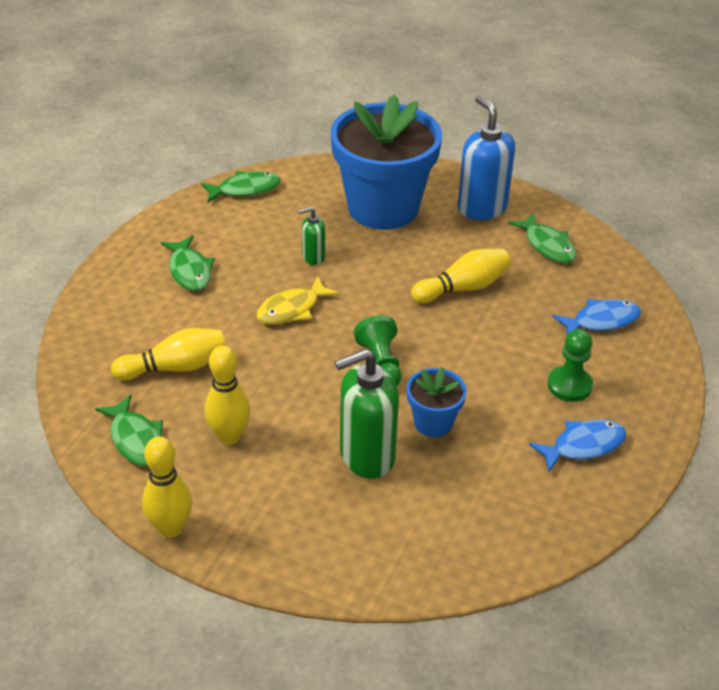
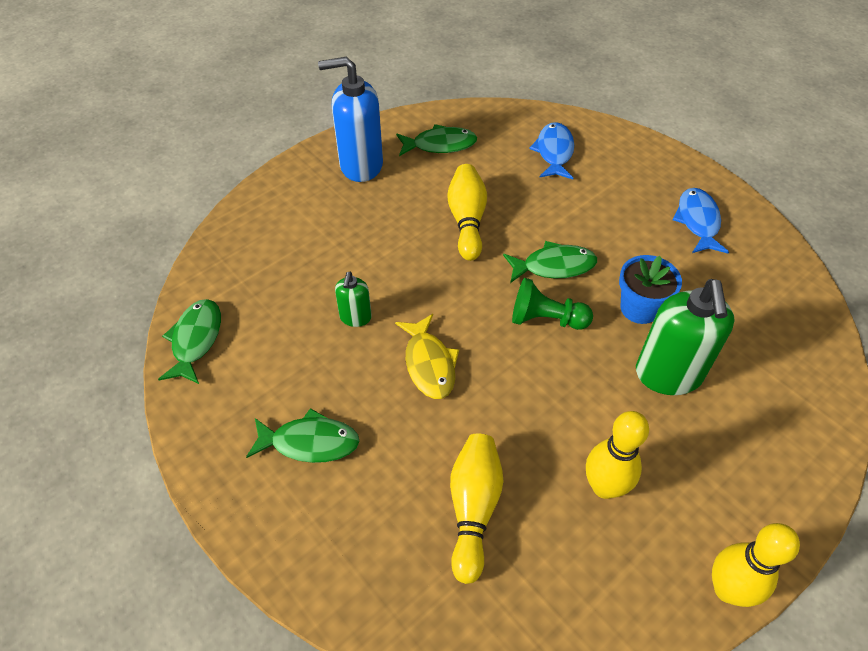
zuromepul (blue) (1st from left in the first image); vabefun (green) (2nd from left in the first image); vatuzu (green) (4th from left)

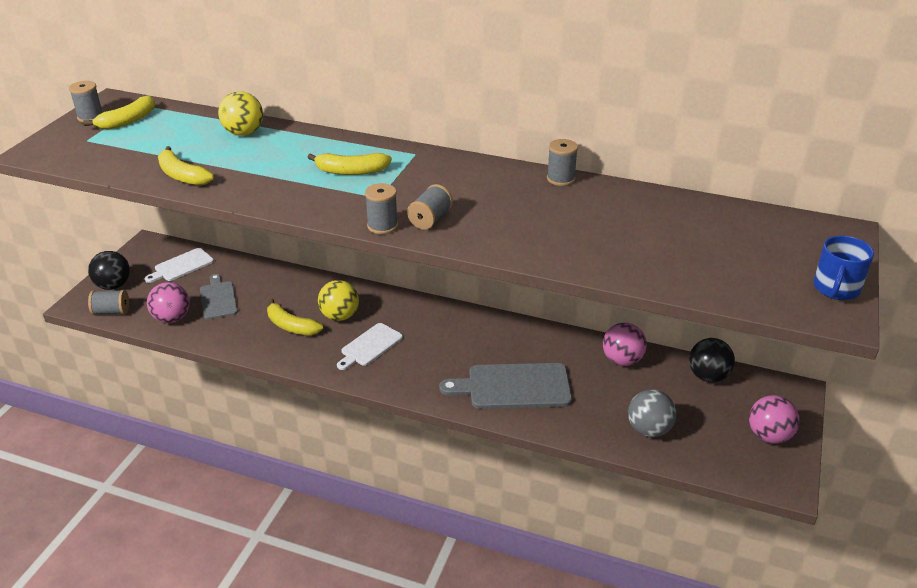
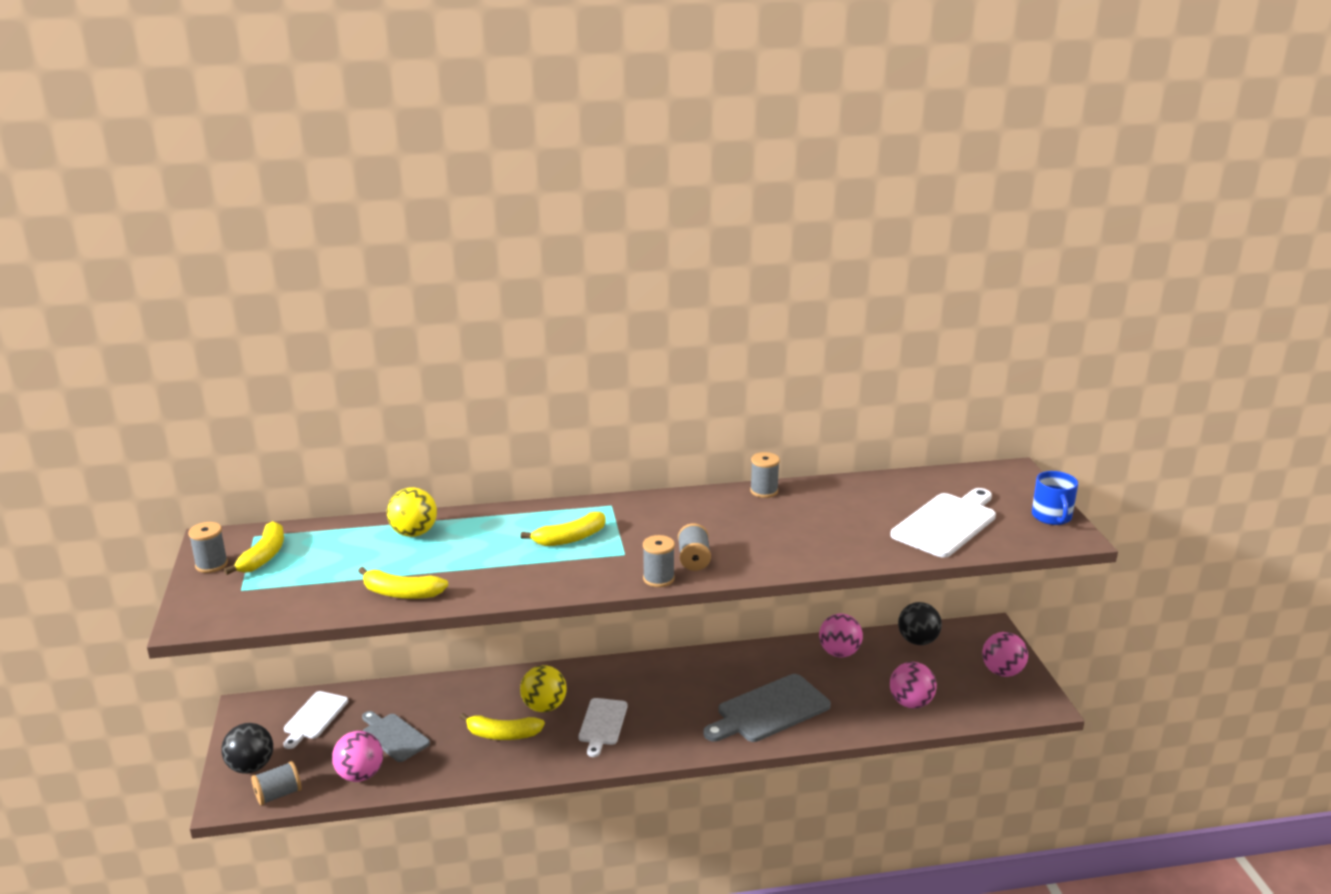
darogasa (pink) (3rd from left); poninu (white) (3rd from left)

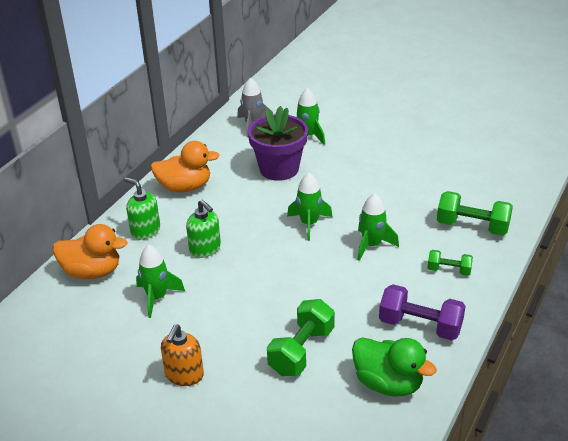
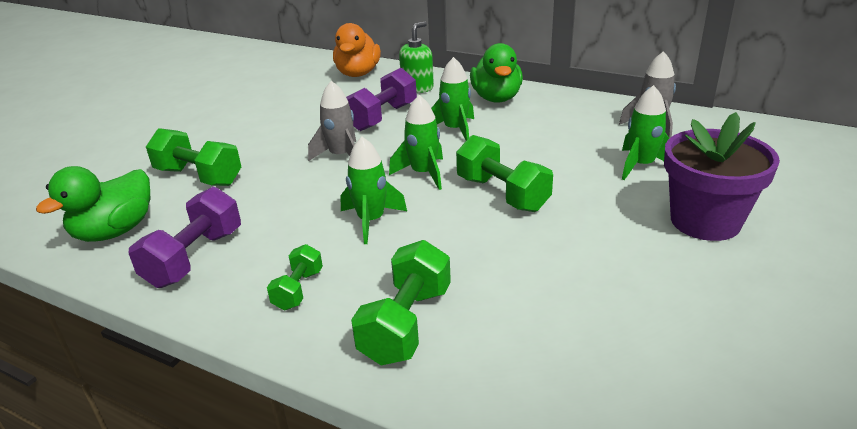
zuromepul (purple); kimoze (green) (2nd from left); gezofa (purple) (2nd from left); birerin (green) (3rd from left); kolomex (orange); birerin (grey) (1st from left); gezofa (green) (4th from left)

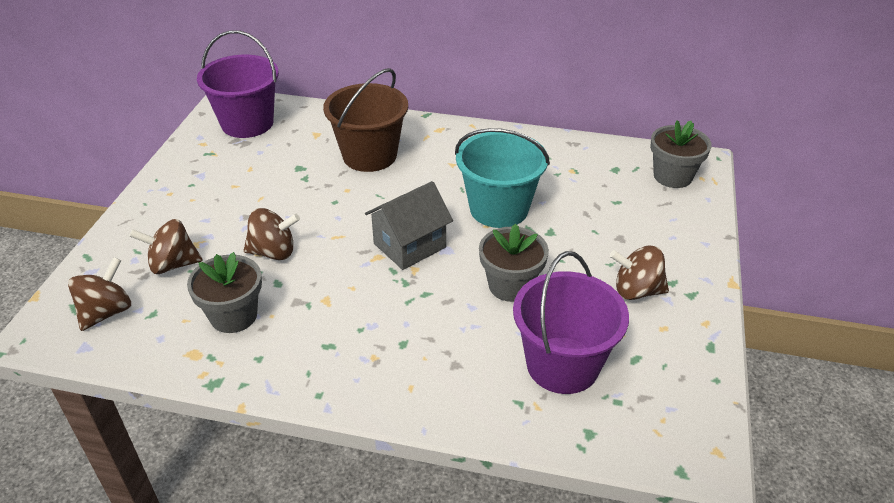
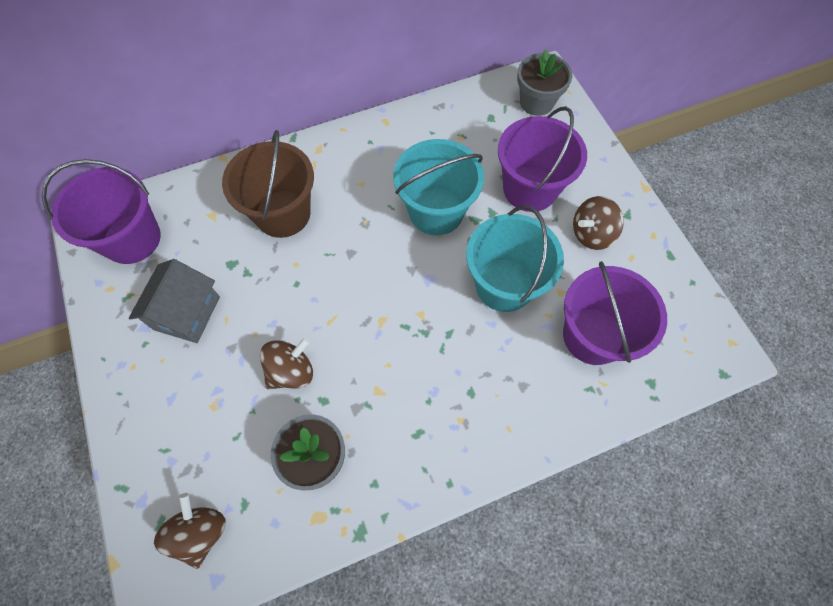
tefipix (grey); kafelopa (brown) (2nd from left in the first image); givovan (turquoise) (2nd from left); givovan (purple) (2nd from left)

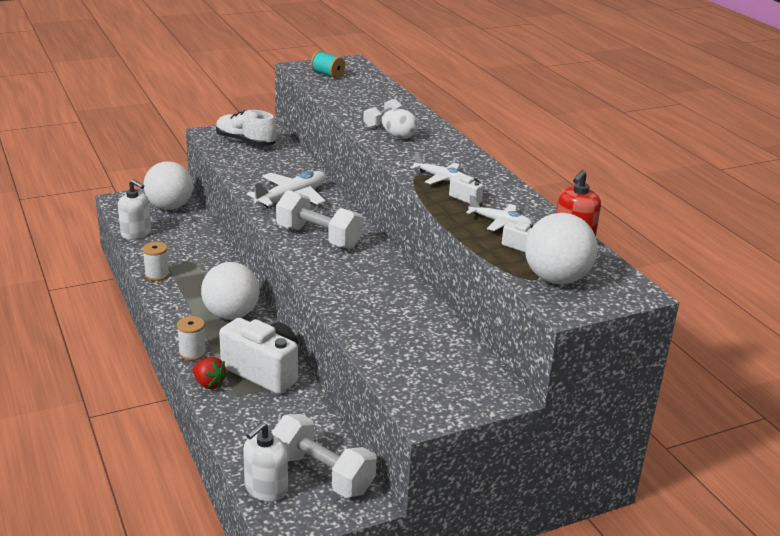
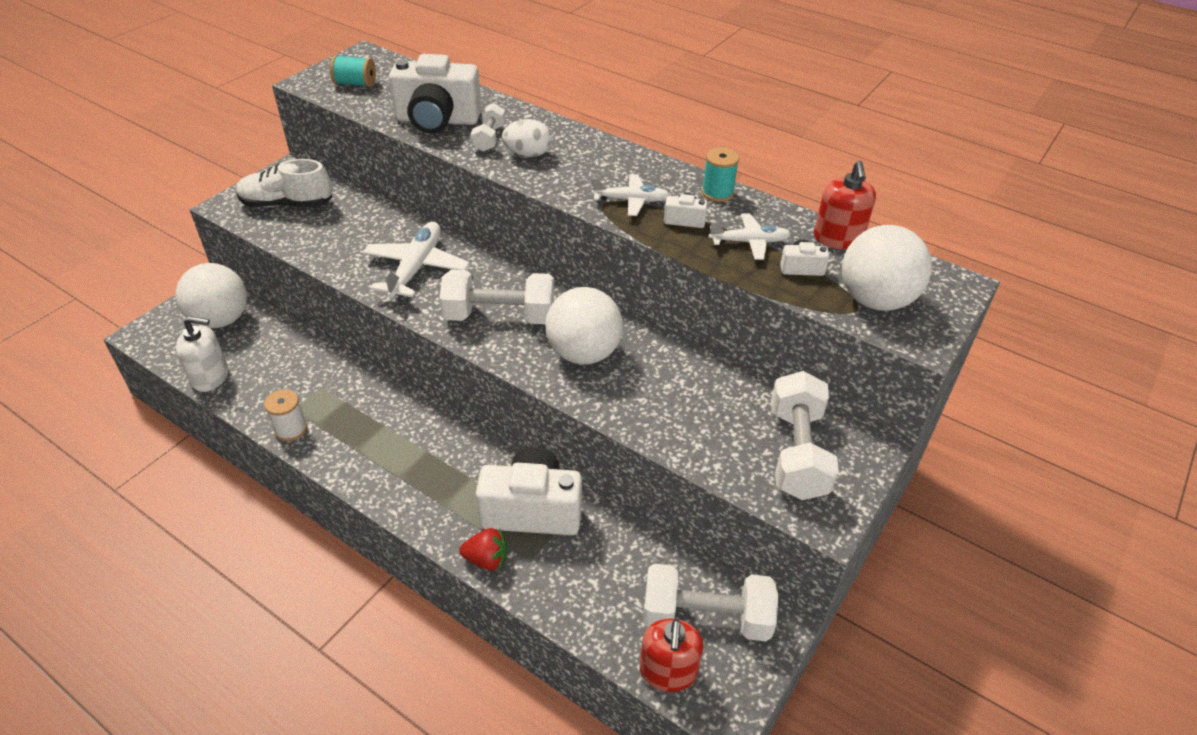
darogasa (white) (2nd from left); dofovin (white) (2nd from left in the first image); kolomex (red) (1st from left); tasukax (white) (1st from left); dofovin (turquoise) (2nd from left); gezofa (white) (4th from left)

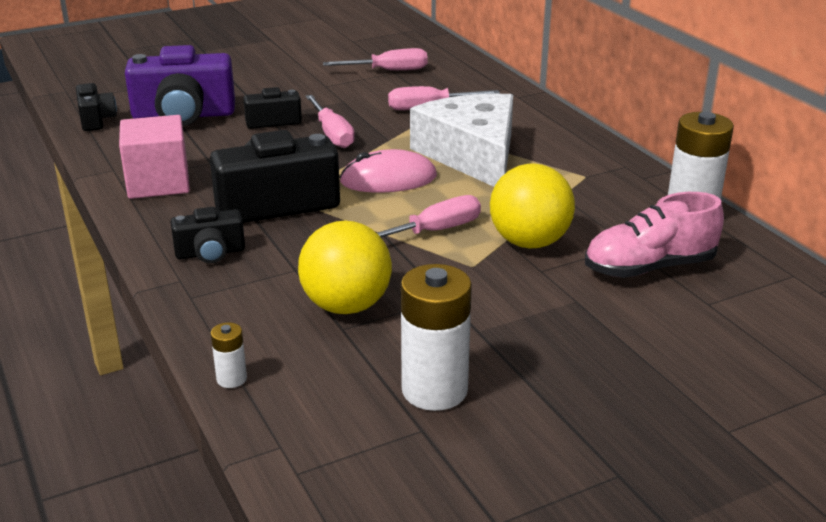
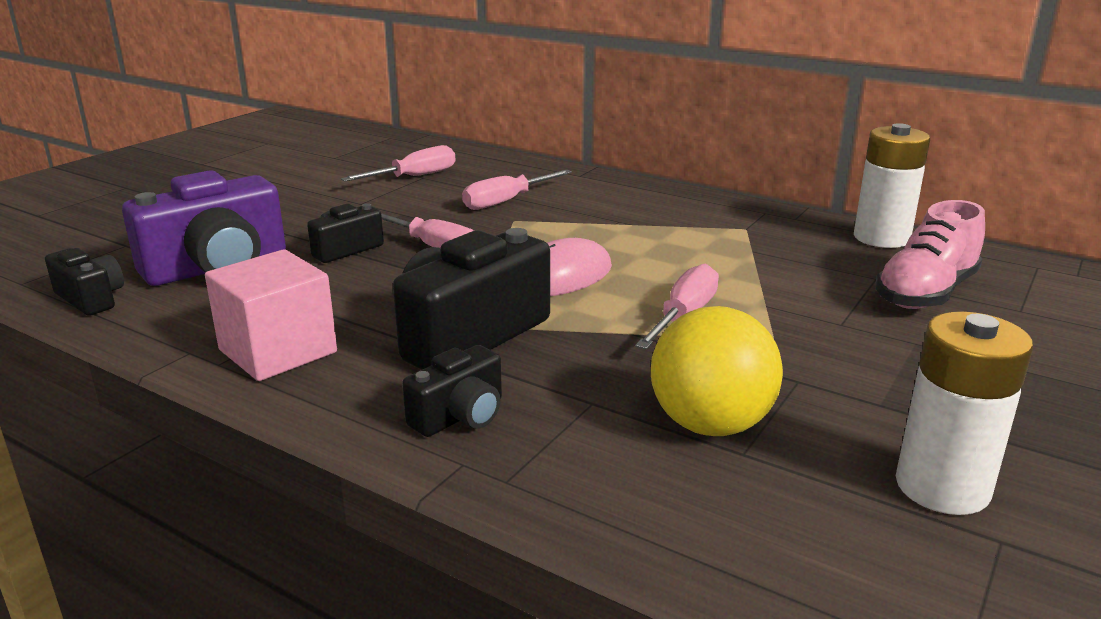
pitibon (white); darogasa (yellow) (2nd from left in the first image); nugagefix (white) (1st from left in the first image)

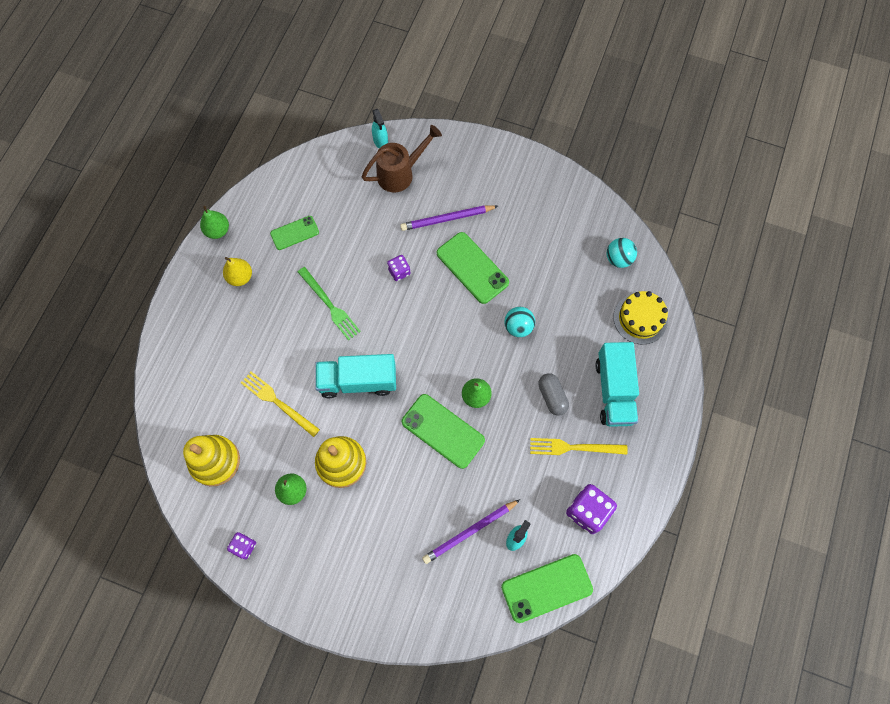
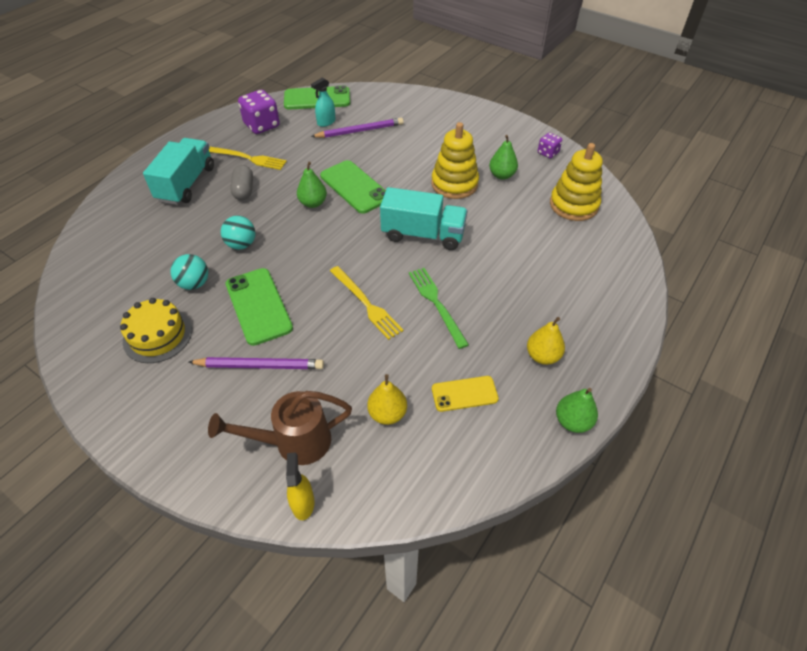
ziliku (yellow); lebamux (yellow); darogasa (turquoise) (1st from left); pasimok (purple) (2nd from left in the first image); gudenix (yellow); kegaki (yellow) (2nd from left); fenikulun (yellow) (1st from left)

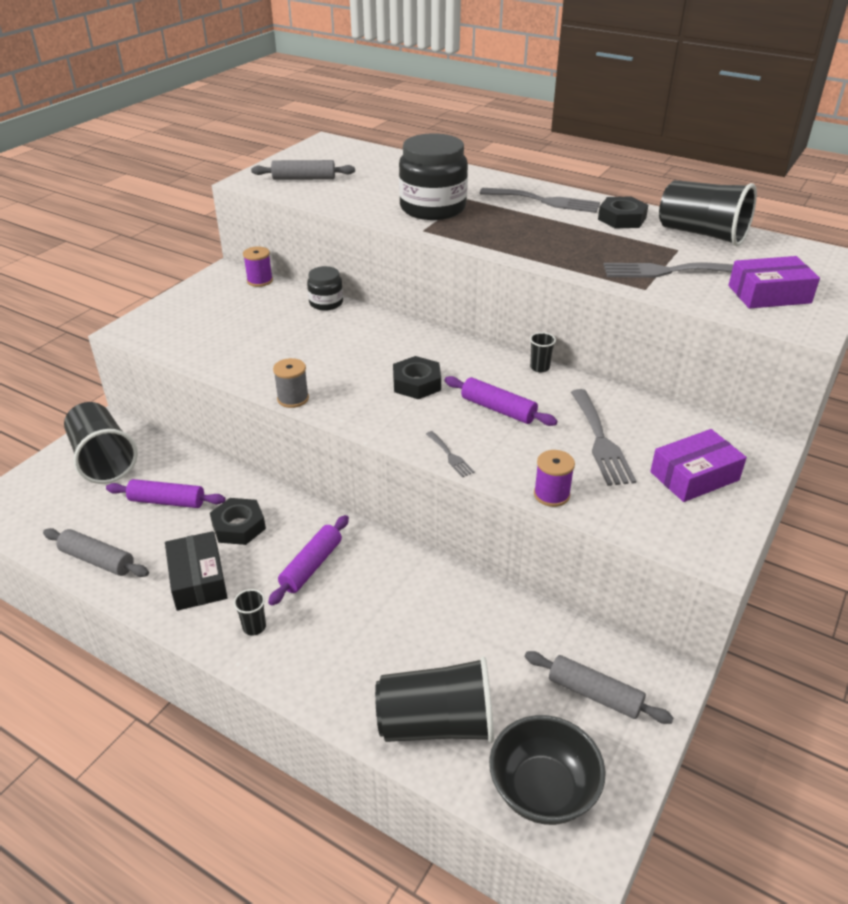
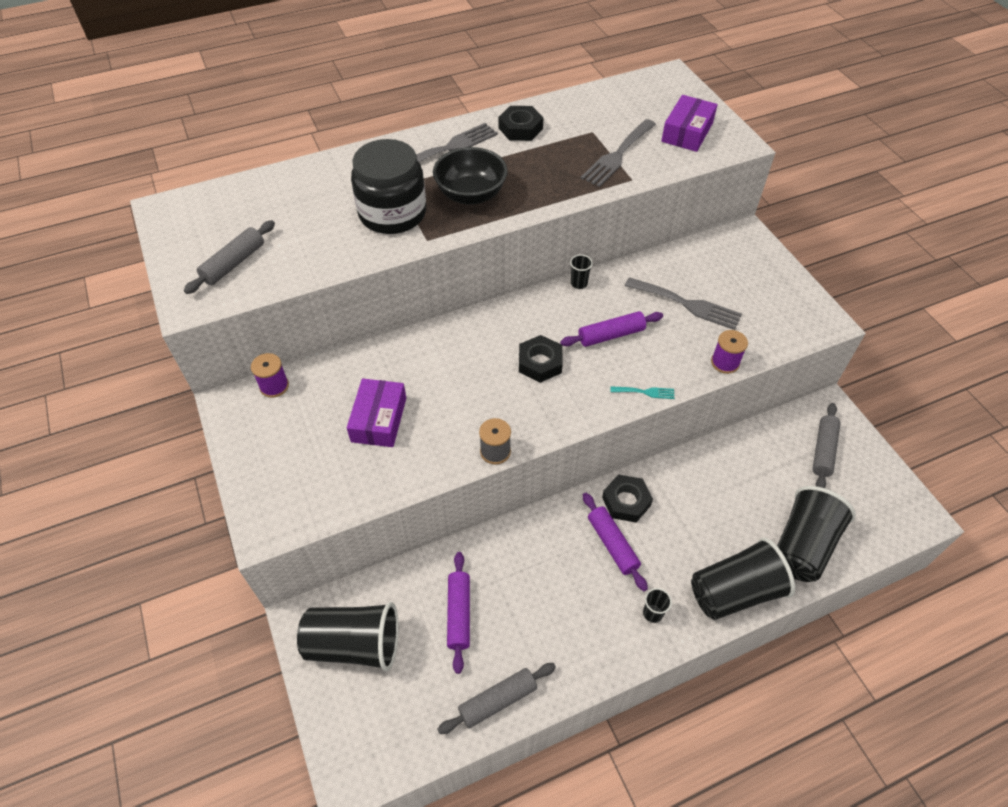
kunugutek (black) (4th from left); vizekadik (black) (1st from left in the first image); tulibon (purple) (1st from left); kegaki (turquoise); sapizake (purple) (1st from left); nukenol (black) (3rd from left); tulibon (black); sapizake (grey) (3rd from left); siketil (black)

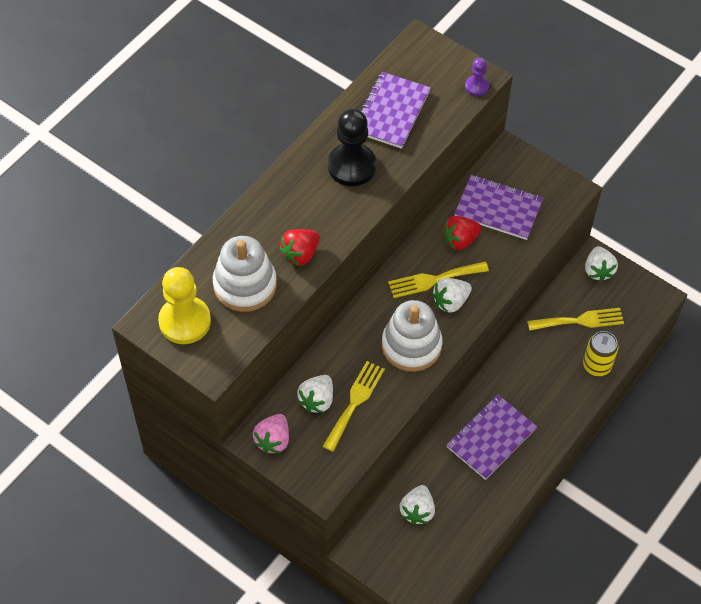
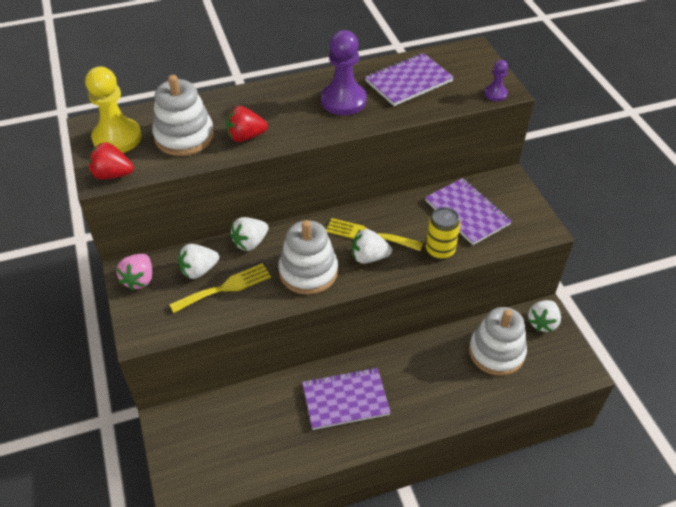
vabefun (purple) (1st from left); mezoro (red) (1st from left); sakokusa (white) (3rd from left); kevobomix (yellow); mezoro (pink); mezoro (white) (2nd from left)

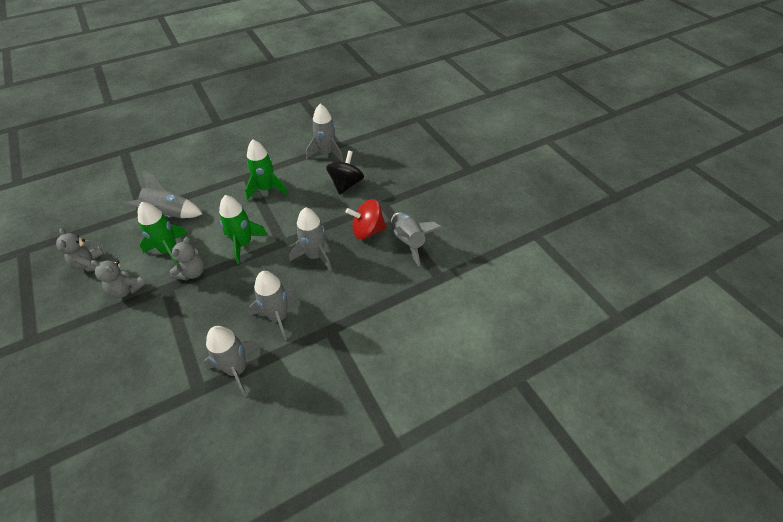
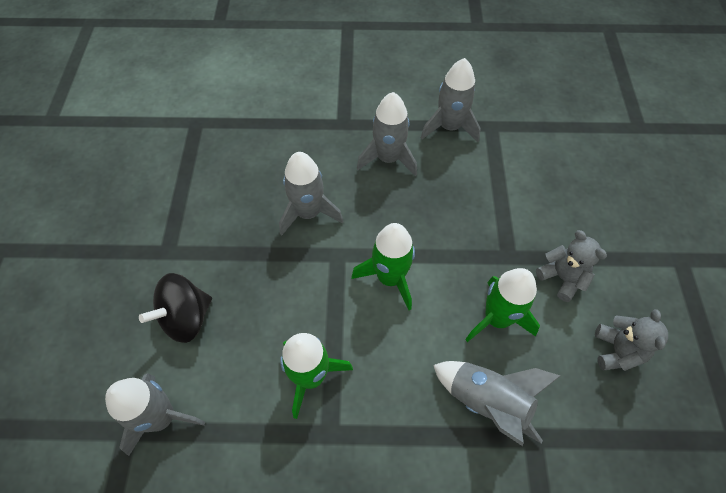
kafelopa (red); birerin (grey) (6th from left in the first image); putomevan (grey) (3rd from left in the first image)

